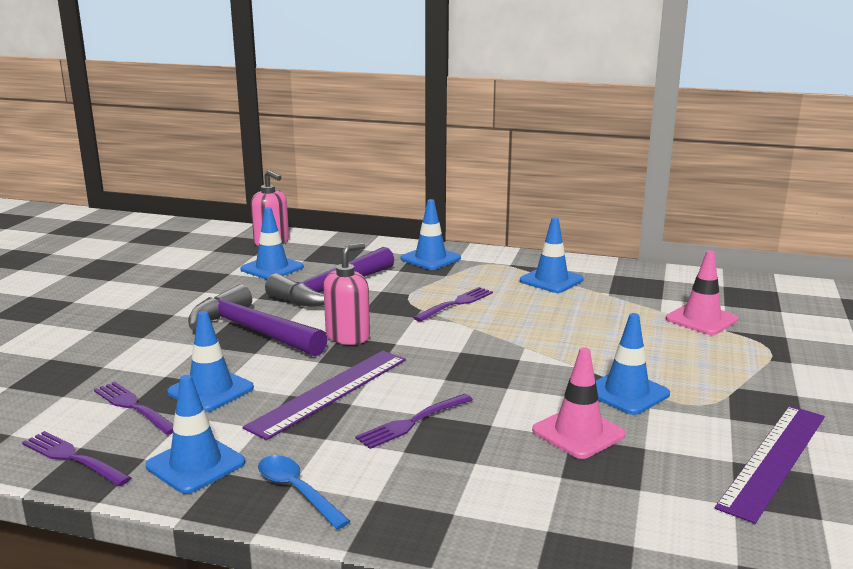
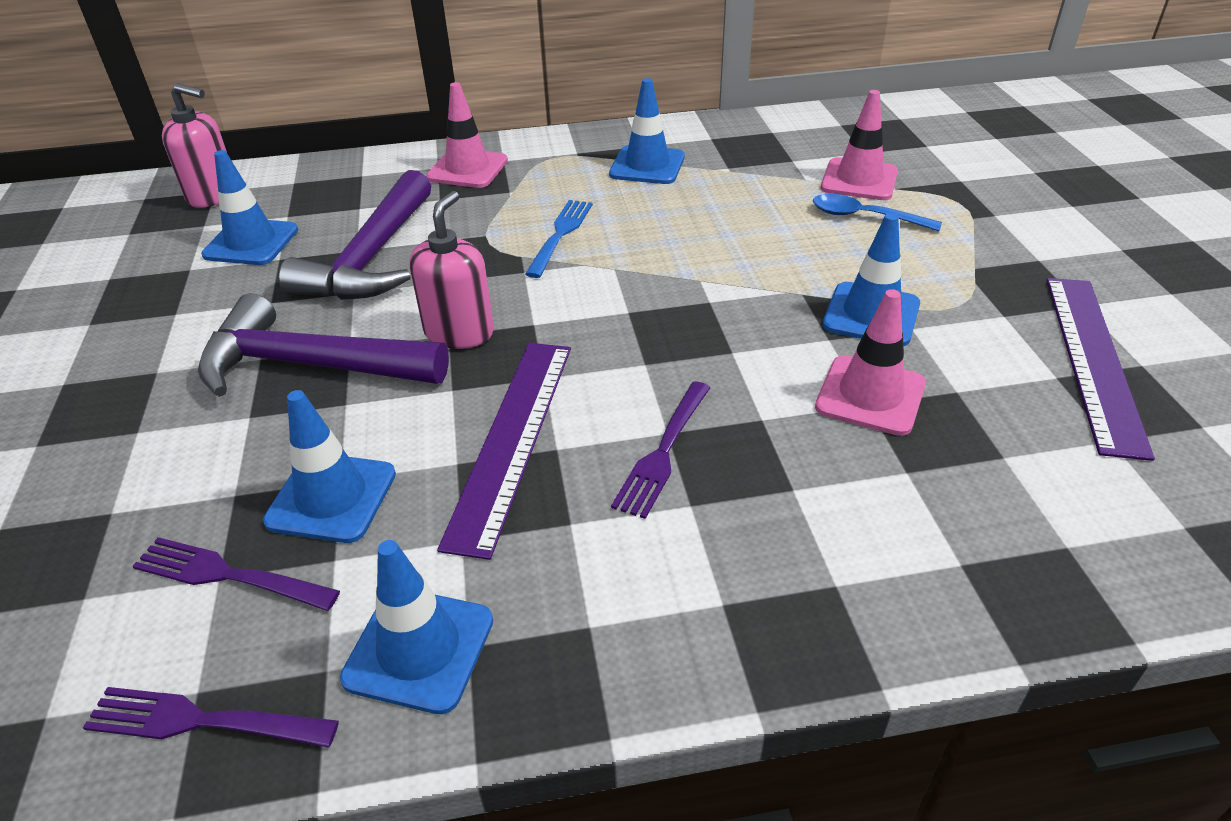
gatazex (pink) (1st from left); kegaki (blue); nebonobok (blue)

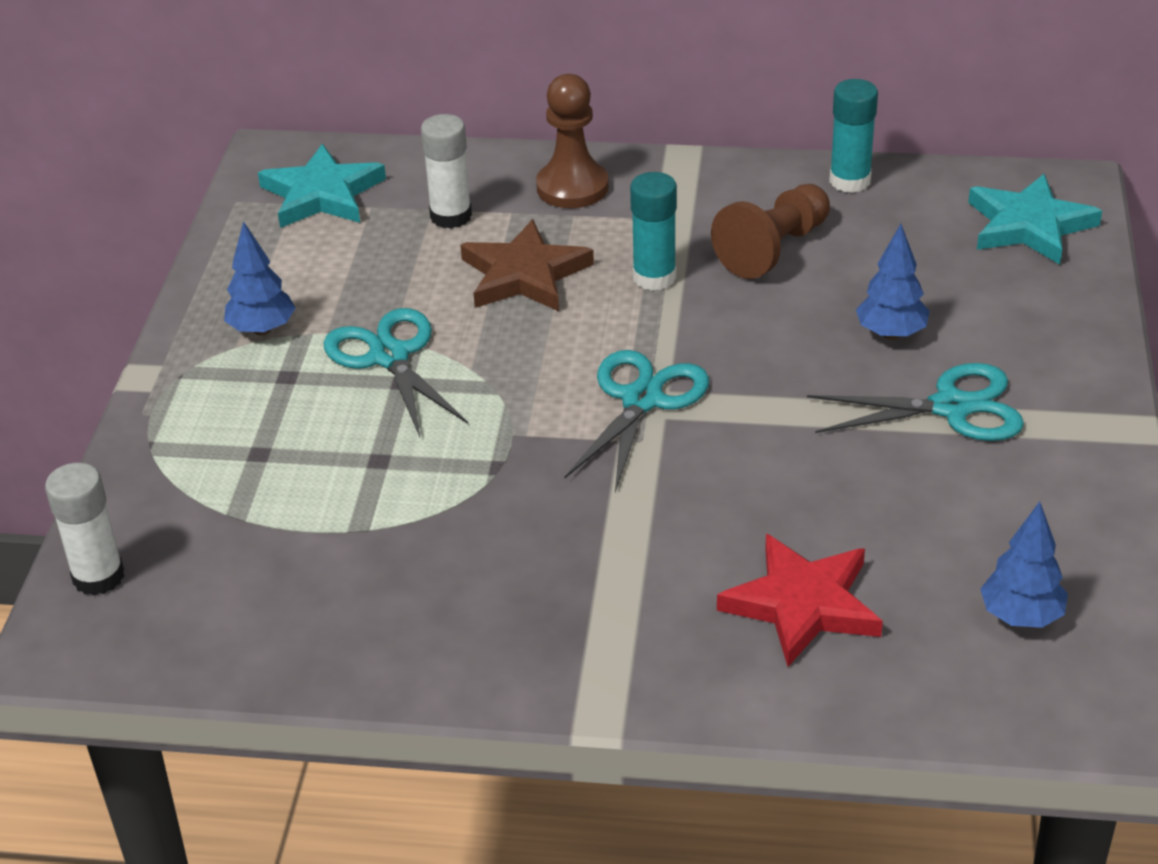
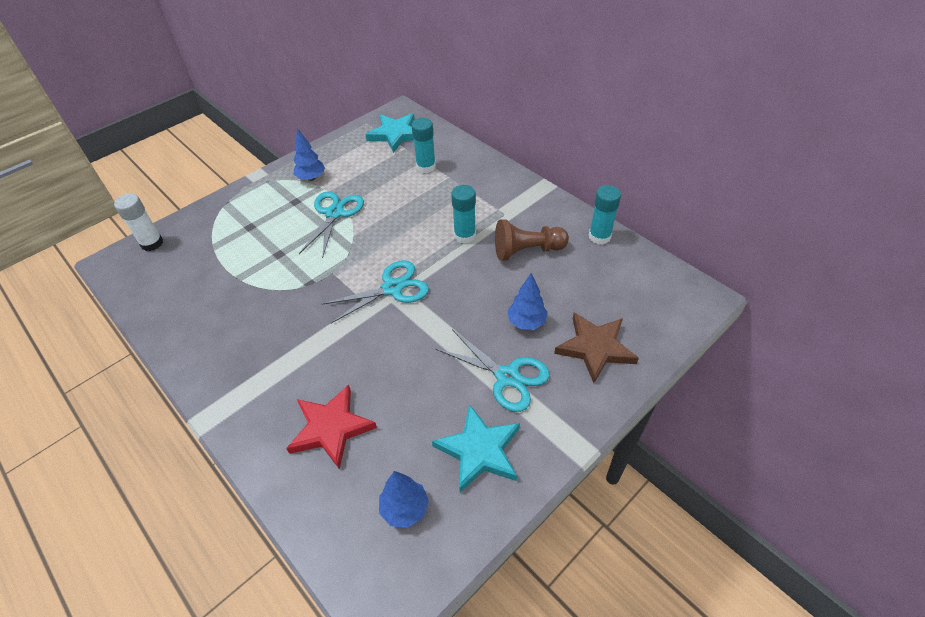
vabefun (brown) (1st from left in the first image); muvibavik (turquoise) (1st from left); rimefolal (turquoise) (2nd from left); rimefolal (brown)

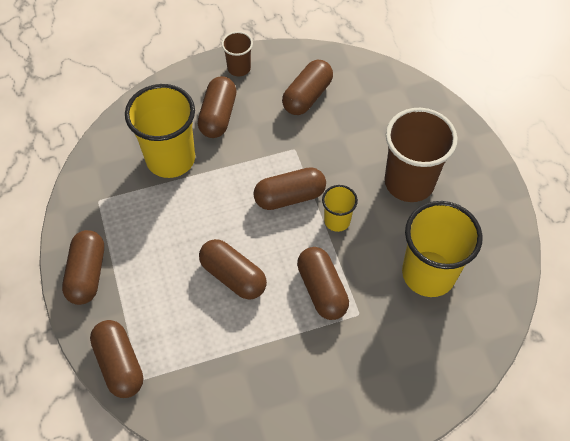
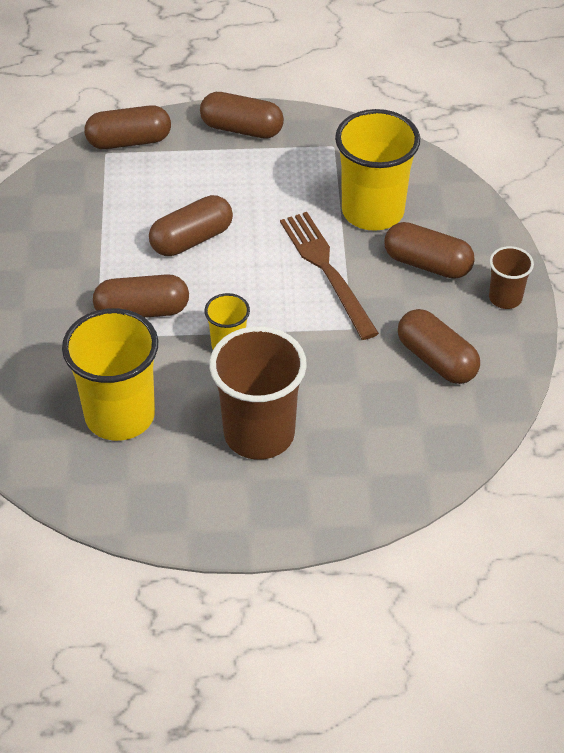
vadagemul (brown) (5th from left in the first image); kegaki (brown)

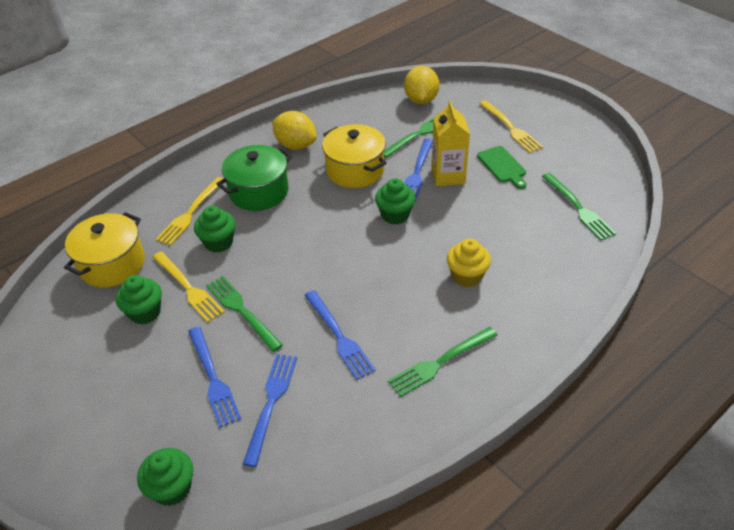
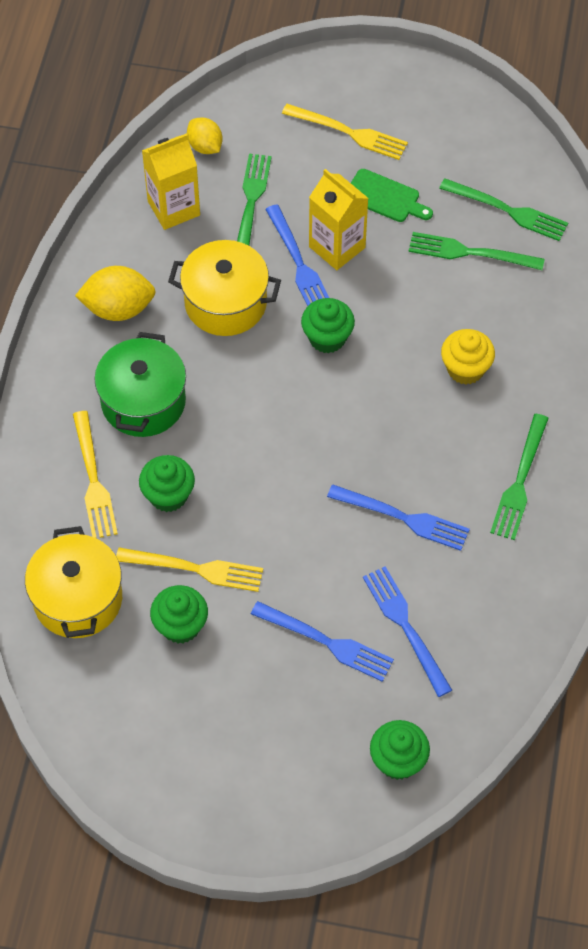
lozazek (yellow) (2nd from left); kegaki (green) (2nd from left); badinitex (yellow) (1st from left)

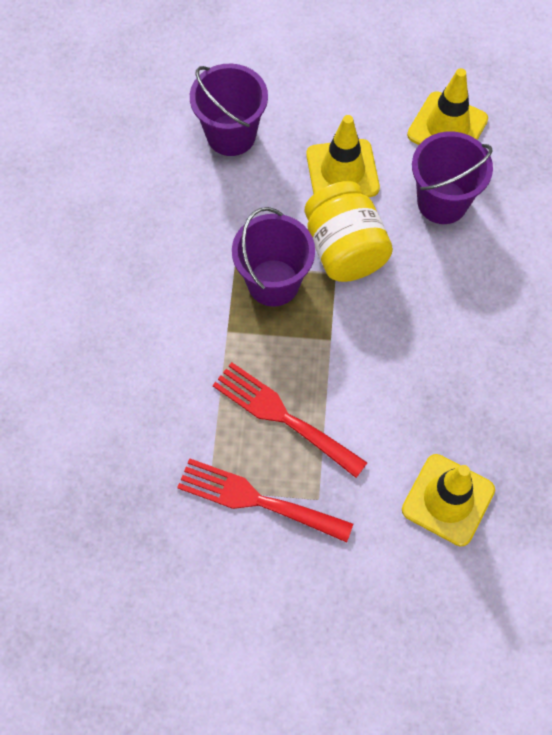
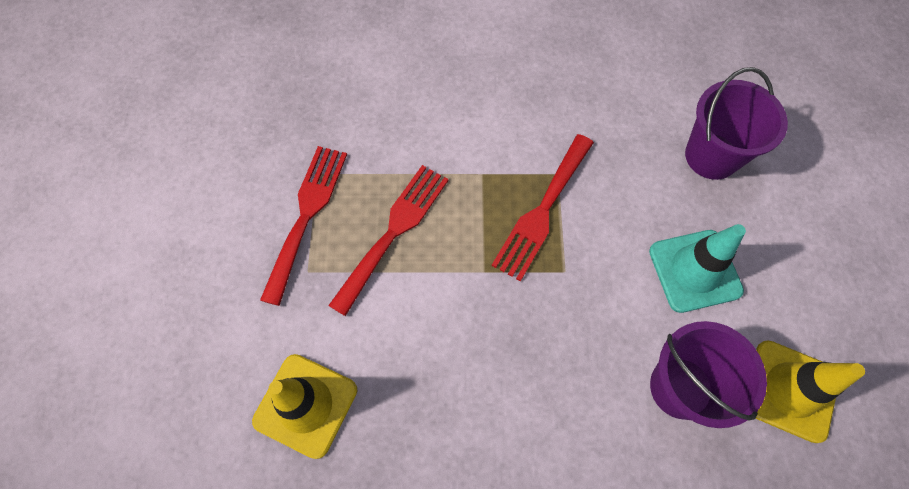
gatazex (turquoise); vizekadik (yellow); kegaki (red) (3rd from left)

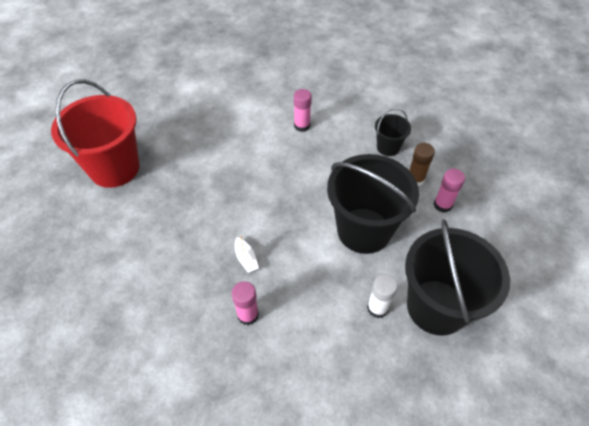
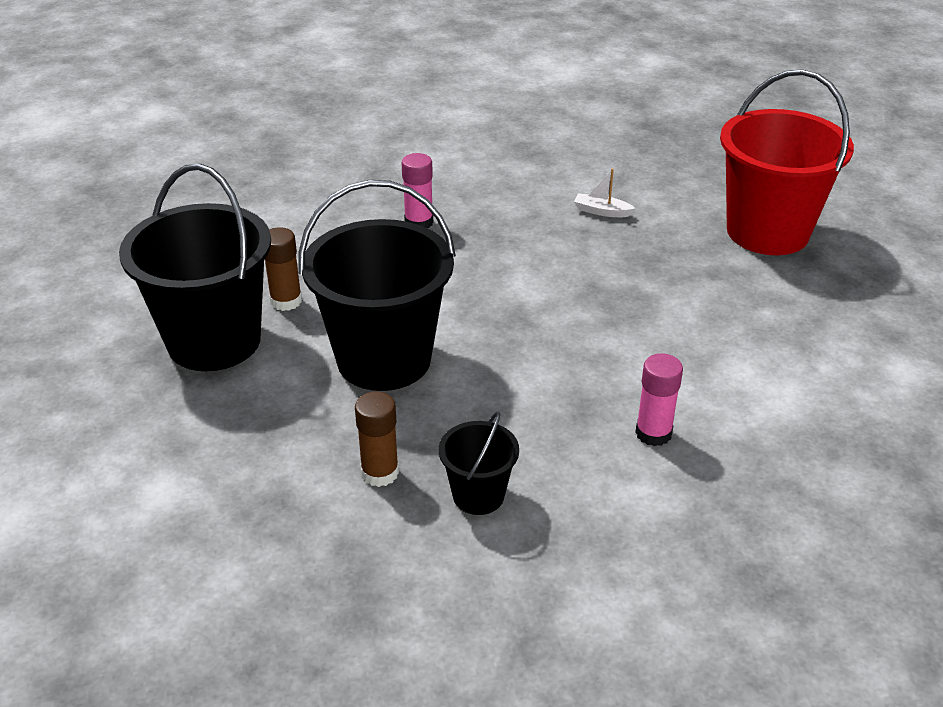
muvibavik (pink) (3rd from left in the first image); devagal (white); muvibavik (brown) (1st from left)

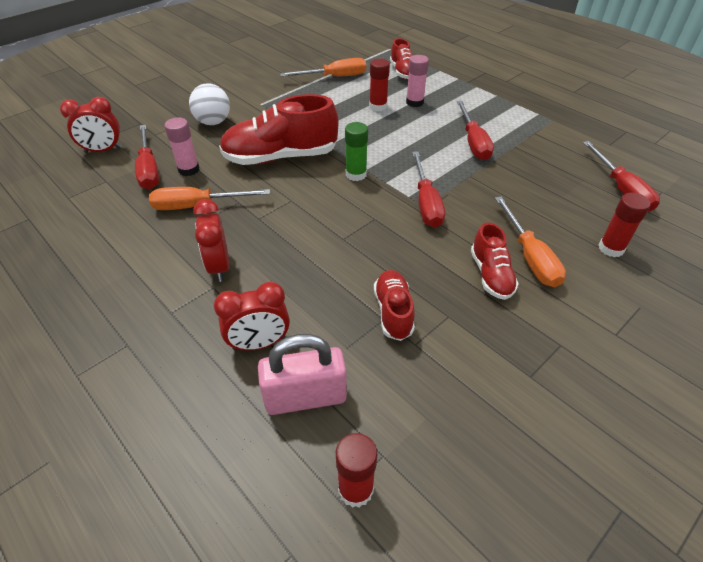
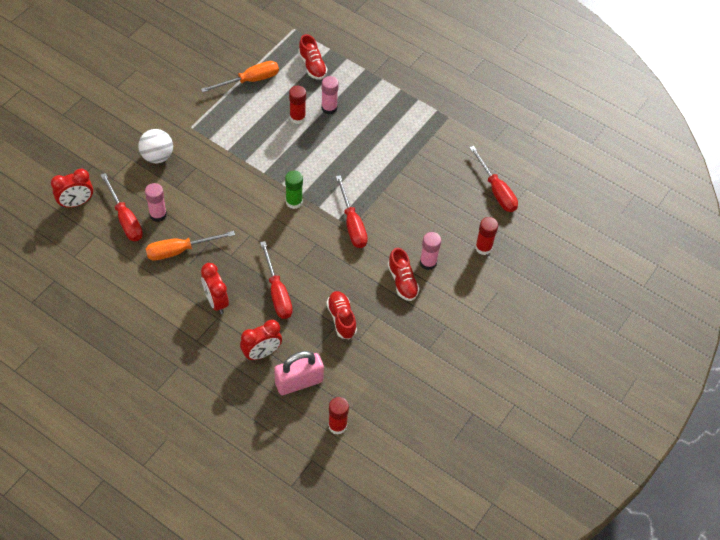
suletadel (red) (1st from left in the first image); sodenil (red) (2nd from left); muvibavik (pink) (3rd from left)

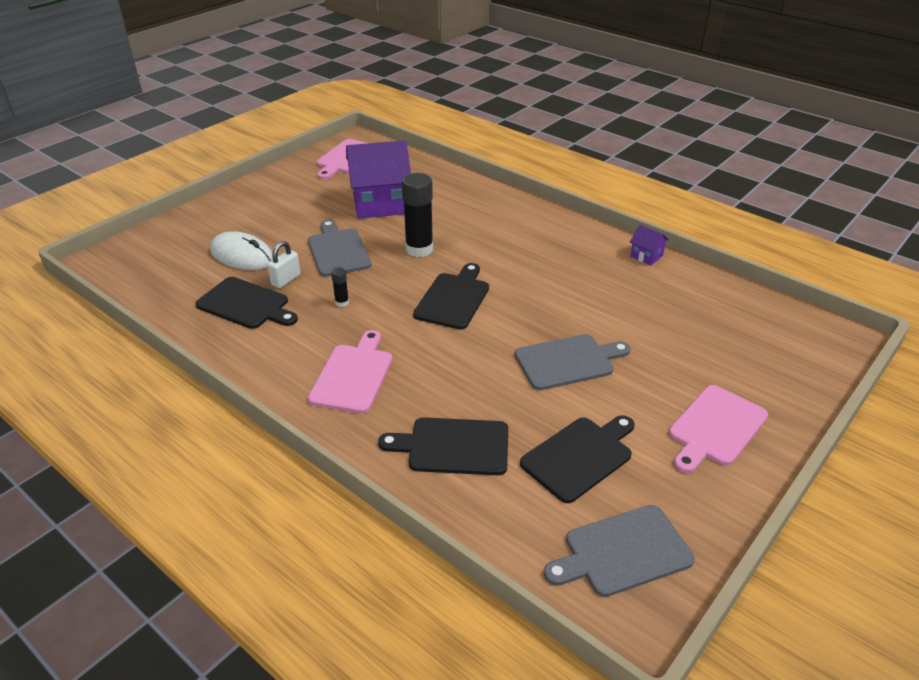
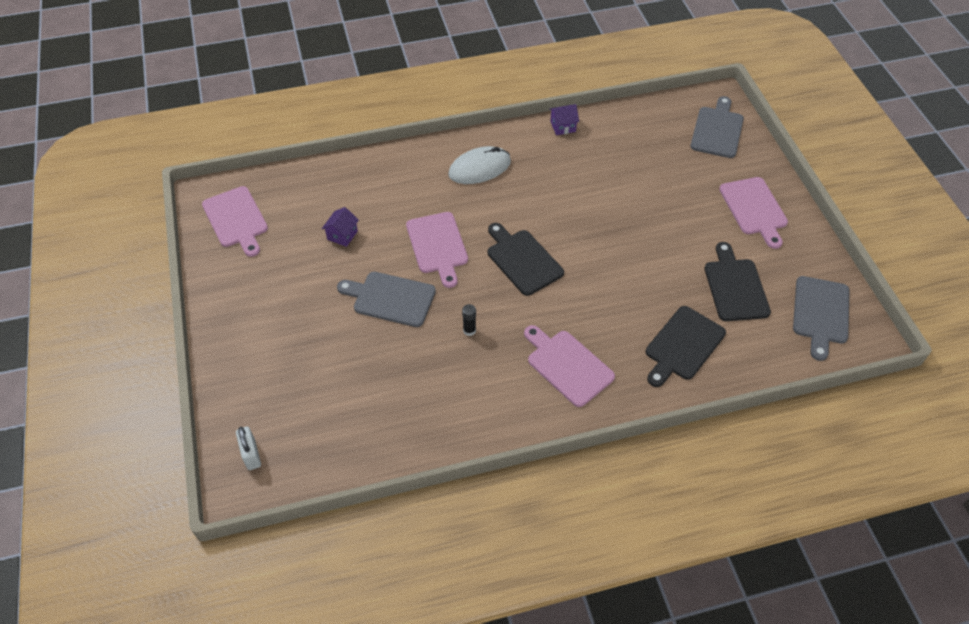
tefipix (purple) (1st from left); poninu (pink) (2nd from left); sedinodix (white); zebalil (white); poninu (black) (1st from left in the first image); poninu (grey) (2nd from left)

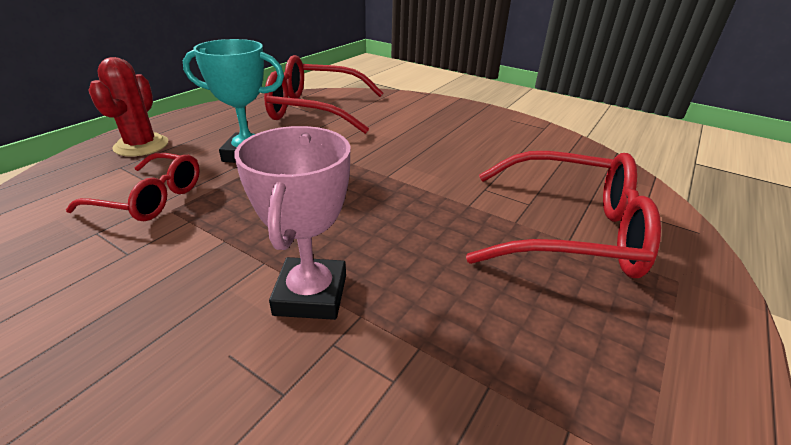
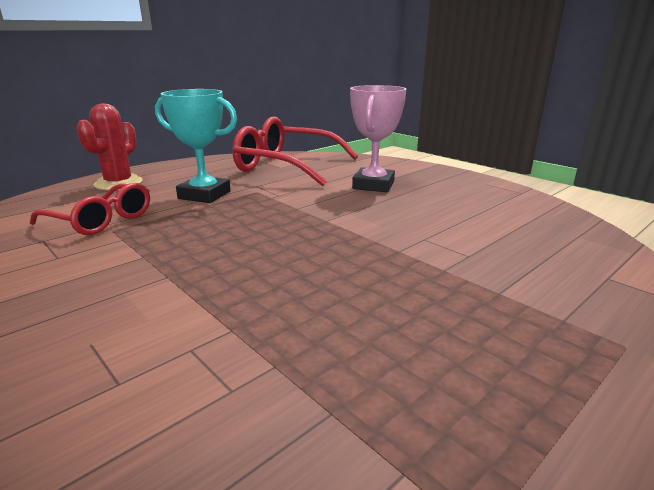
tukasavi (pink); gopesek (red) (3rd from left in the first image)

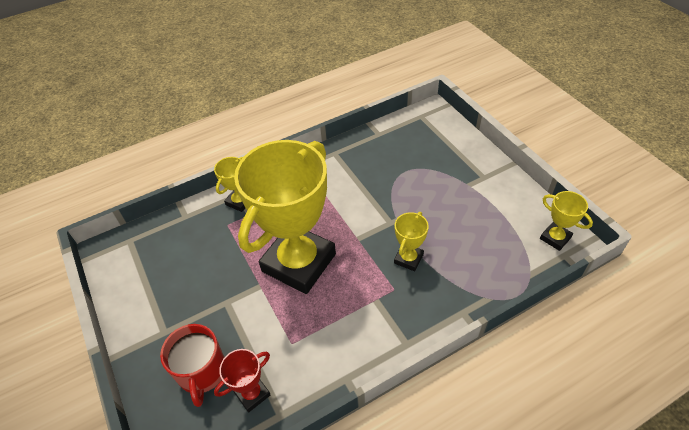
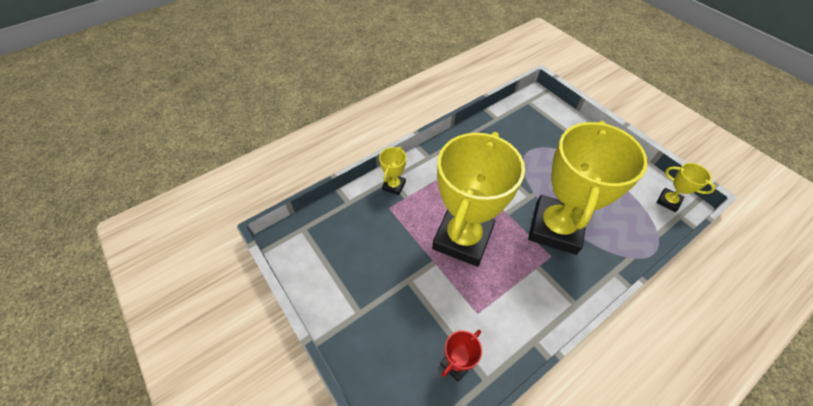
tukasavi (yellow) (3rd from left); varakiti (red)

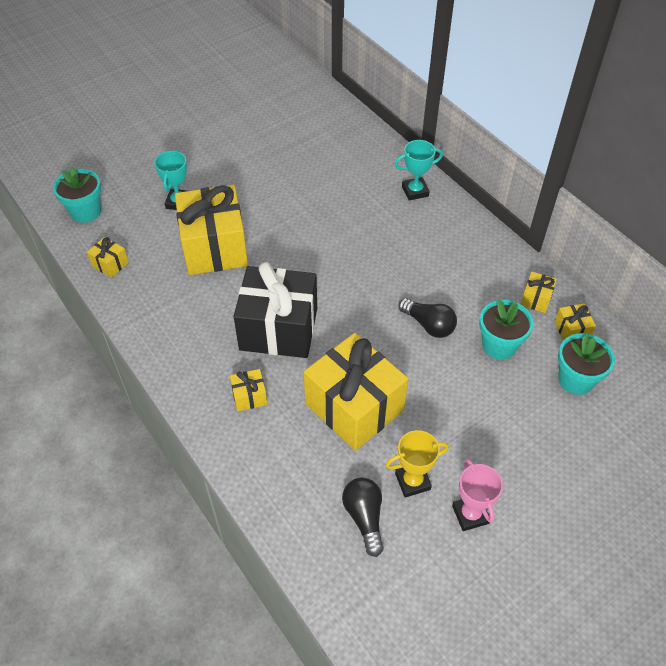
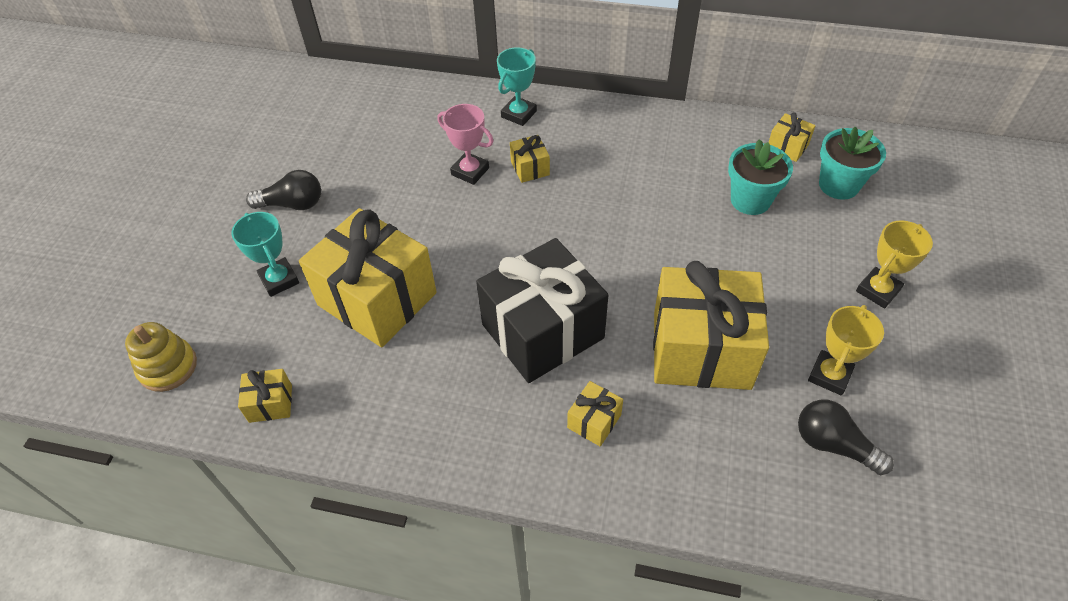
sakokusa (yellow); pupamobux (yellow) (3rd from left); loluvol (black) (1st from left); tukasavi (pink); tukasavi (yellow) (2nd from left)

